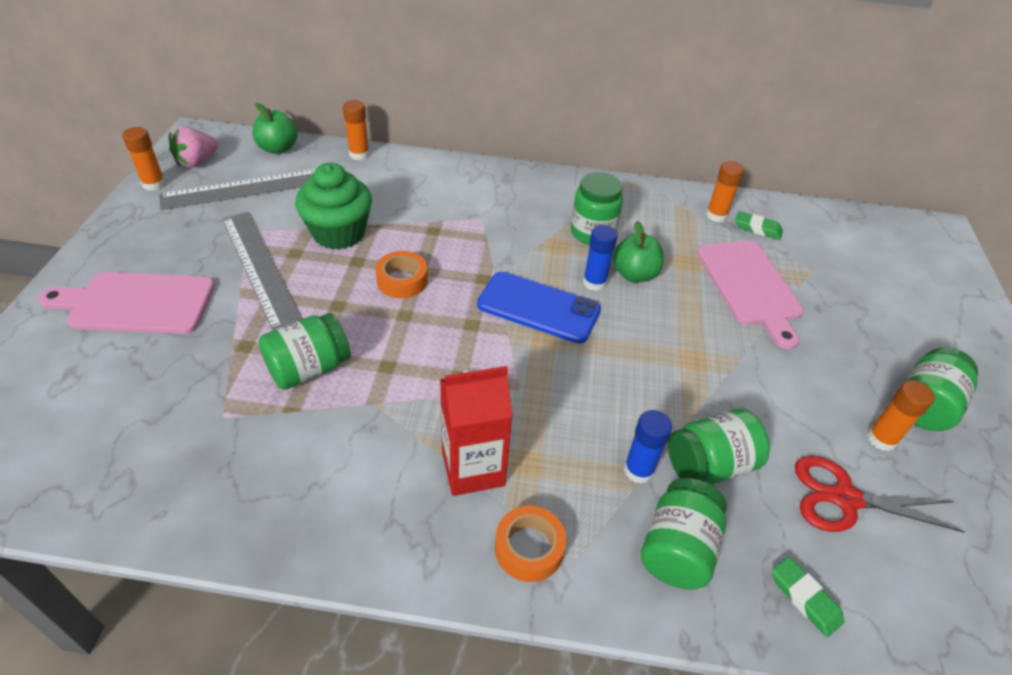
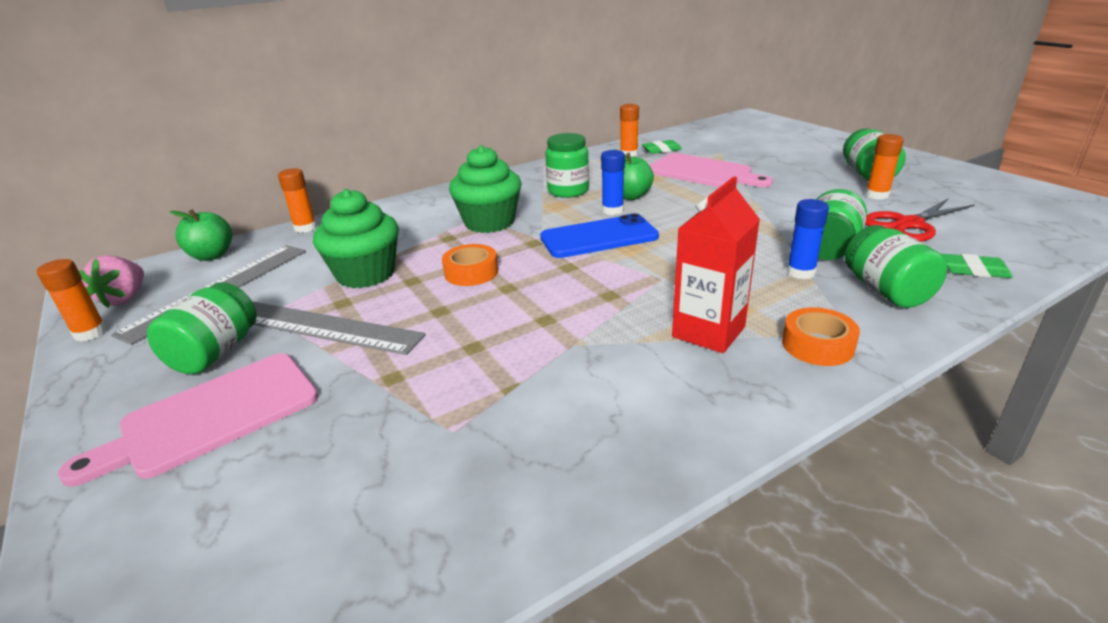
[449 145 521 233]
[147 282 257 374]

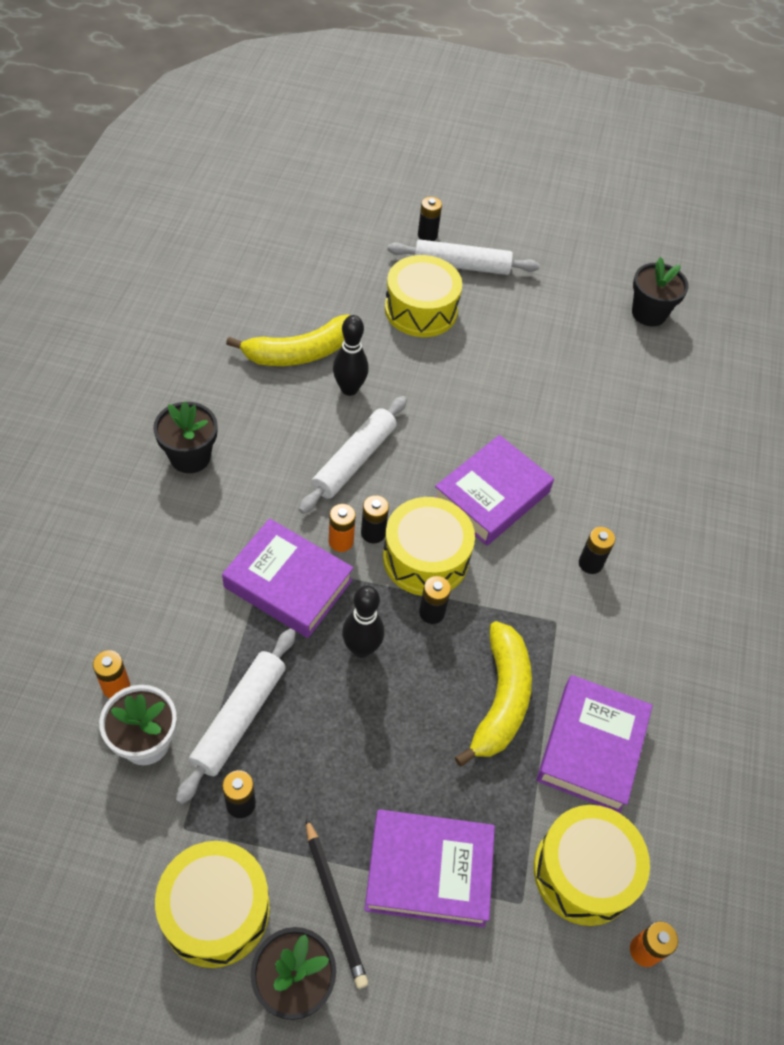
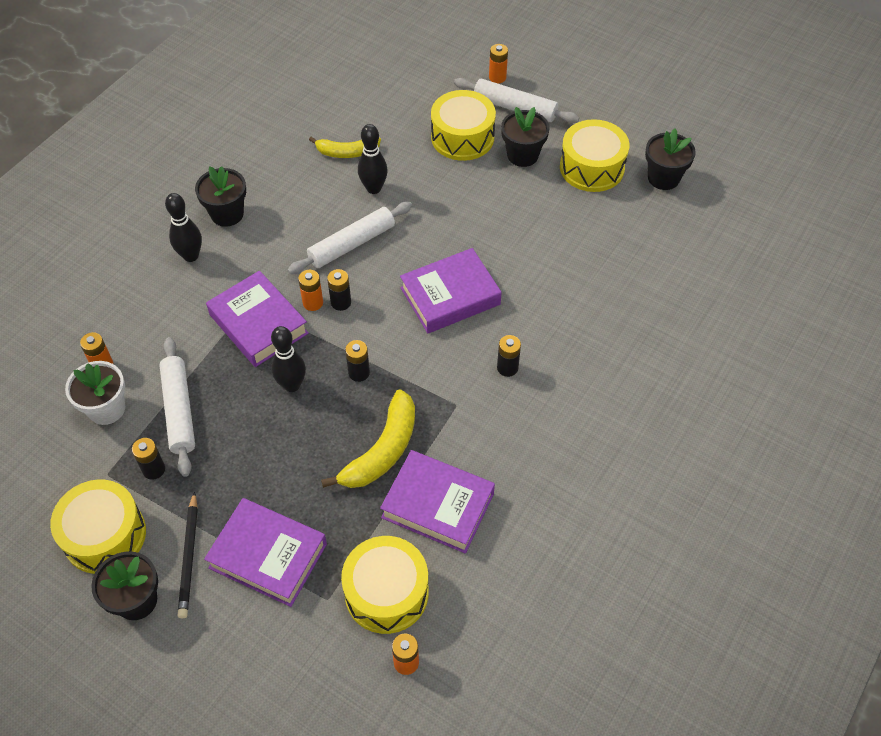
[165 193 202 262]
[501 107 550 167]
[560 119 629 192]
[489 44 508 83]
[159 337 195 477]
[380 450 495 554]
[309 137 381 158]

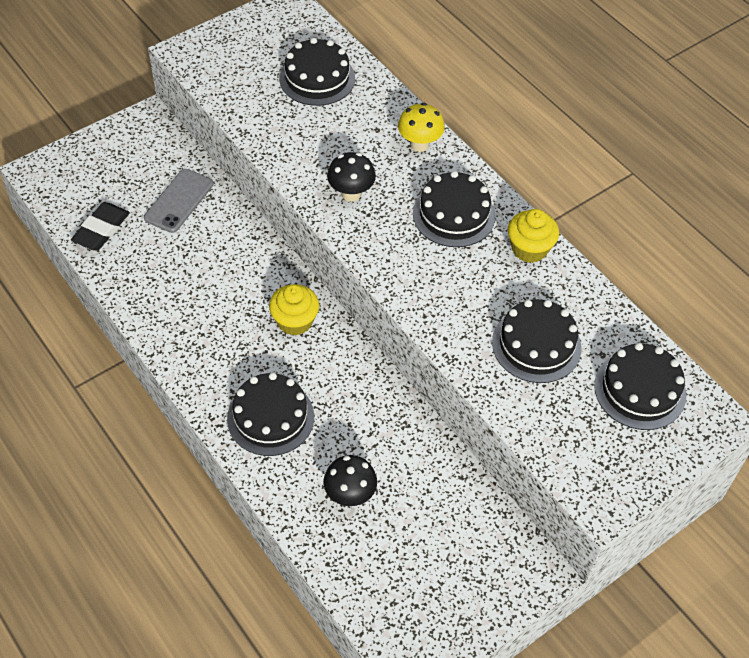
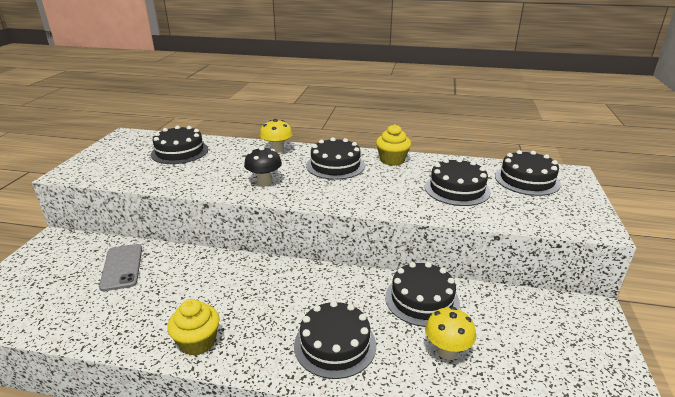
[71 202 130 251] (first image)
[385 262 460 327]
[167 299 220 356]
[425 307 476 360]

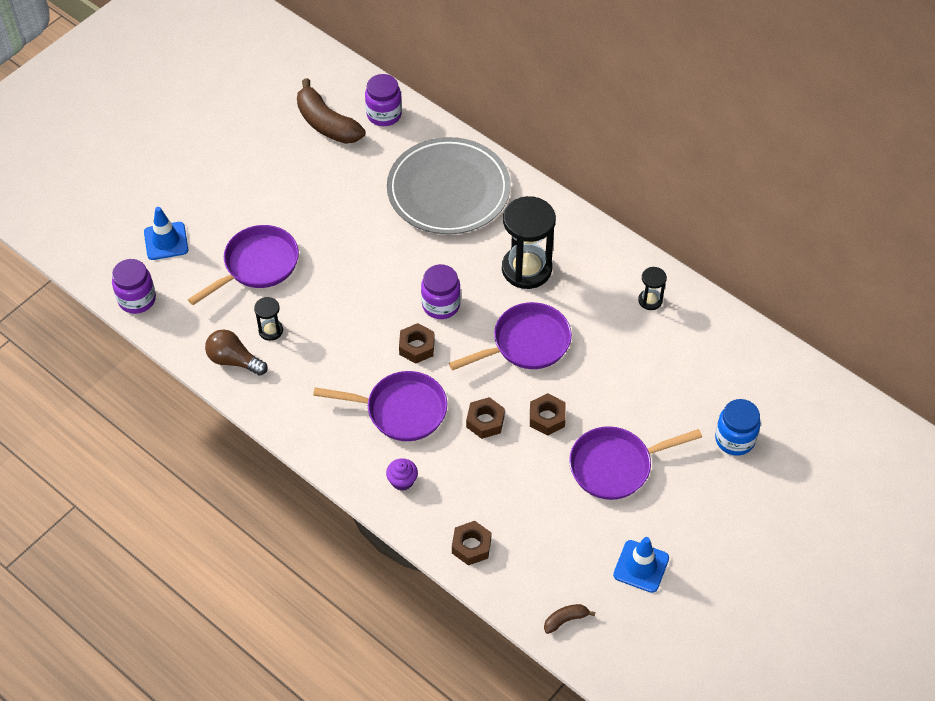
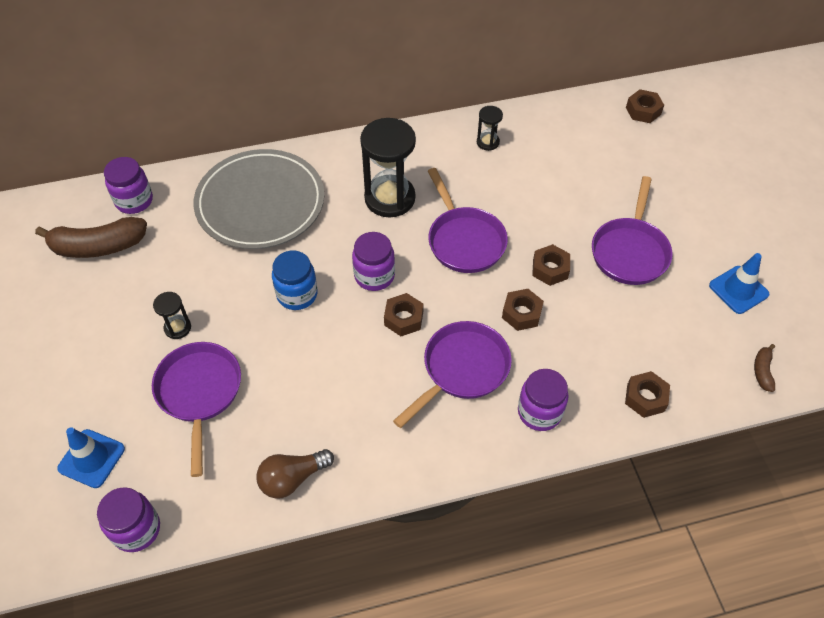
[626 89 664 123]
[153 292 191 339]
[272 250 318 310]
[518 369 569 431]
[428 168 508 273]

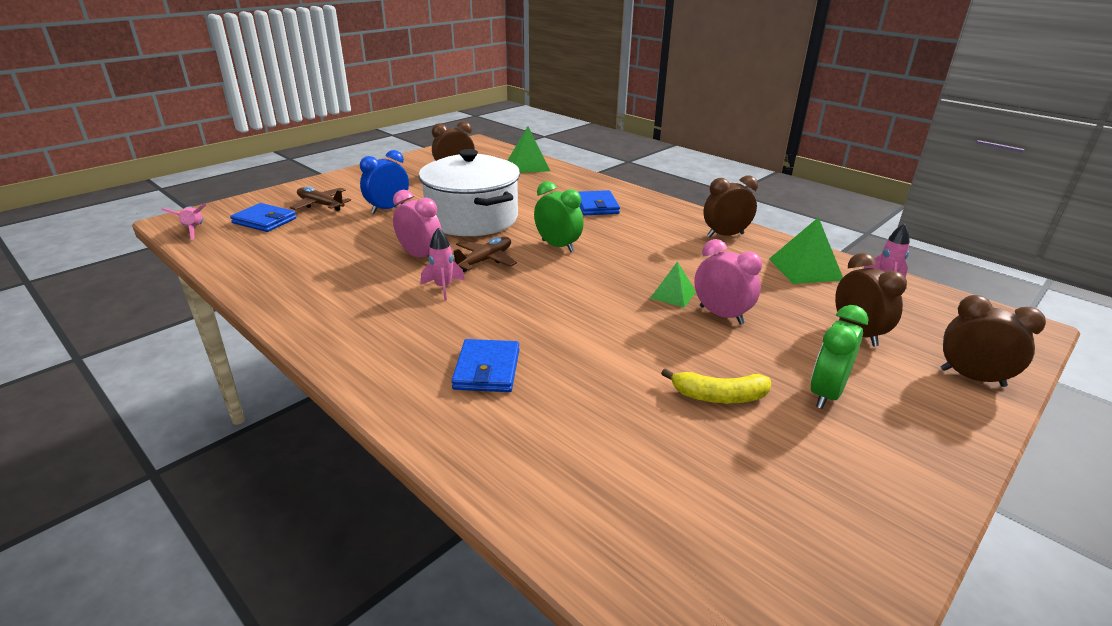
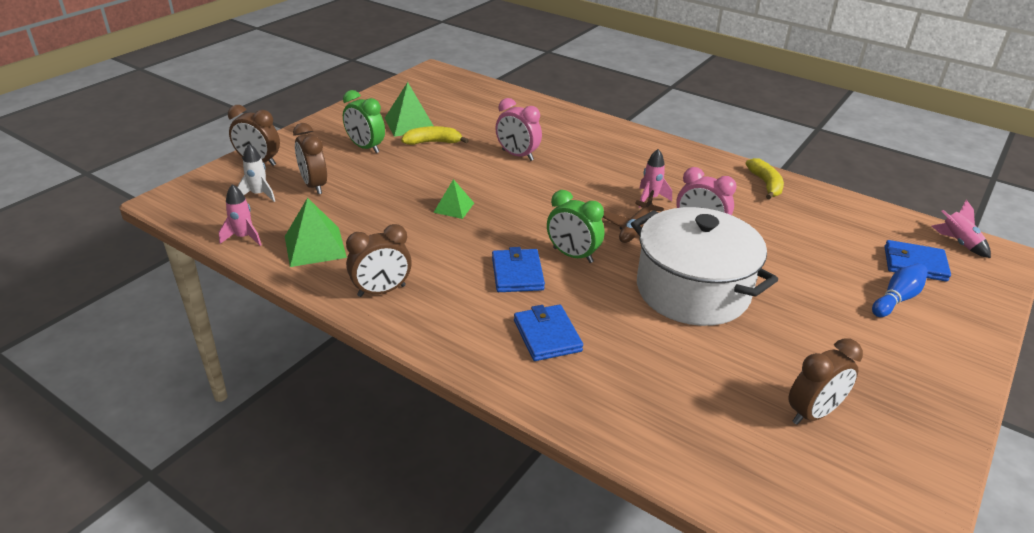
[360 150 409 214] (first image)
[237 144 275 202]
[746 158 784 199]
[492 247 545 292]
[385 82 433 137]
[495 98 542 161]
[872 263 928 317]
[343 90 385 153]

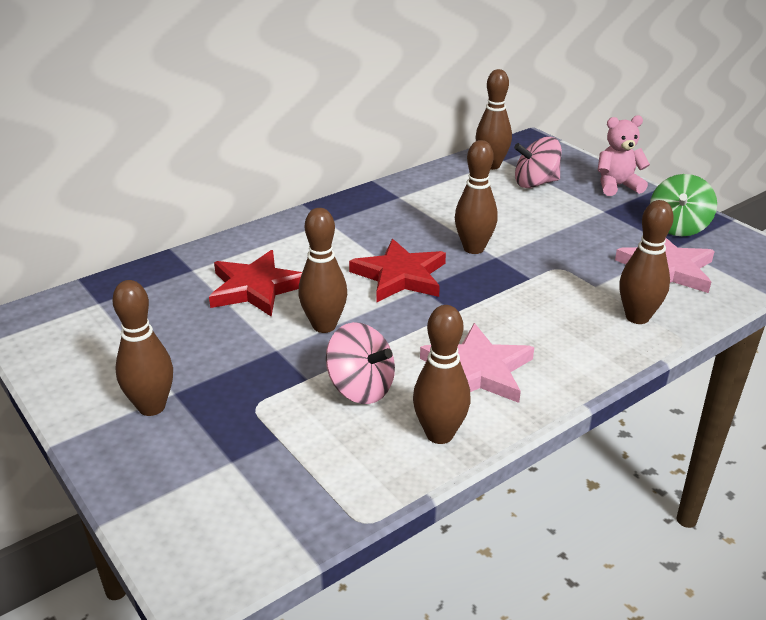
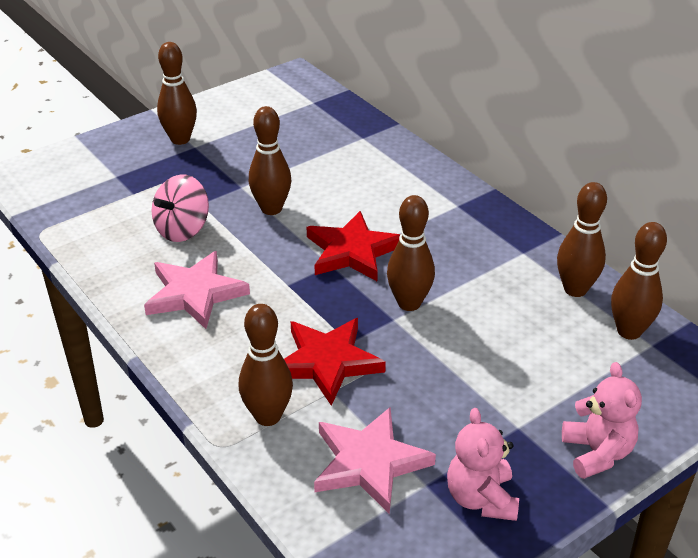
[514 137 562 188] (first image)
[284 318 386 406]
[557 182 607 297]
[447 408 519 521]

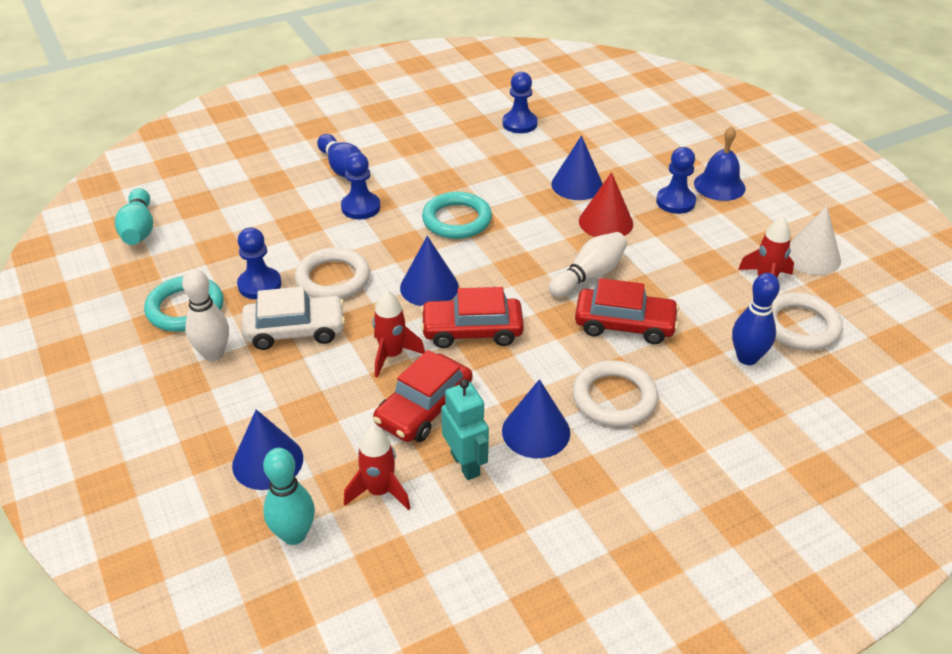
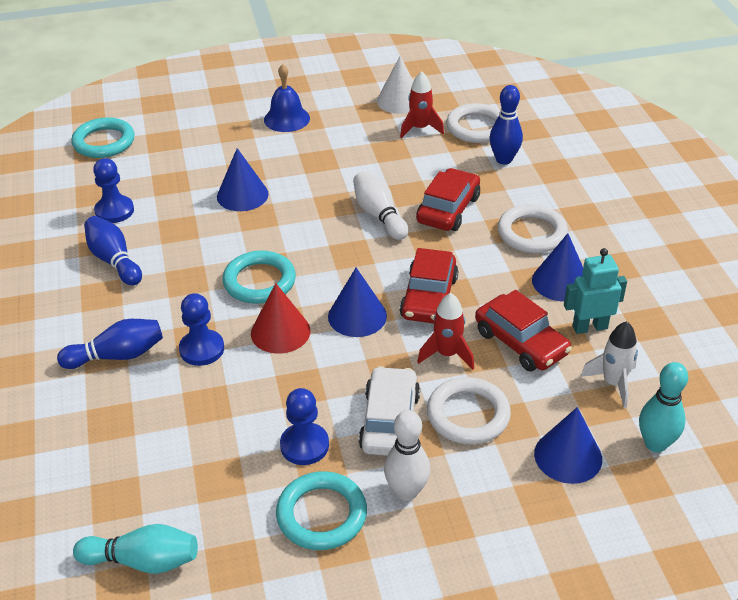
[656 147 696 214] (first image)
[71 117 135 158]
[84 216 142 286]
[427 377 511 444]
[251 283 311 354]
[580 321 638 408]

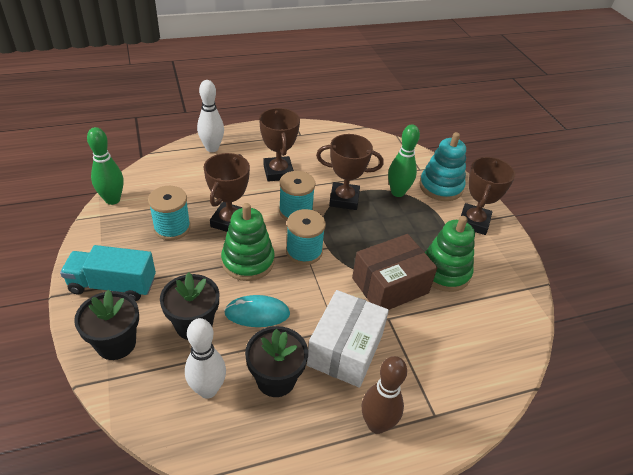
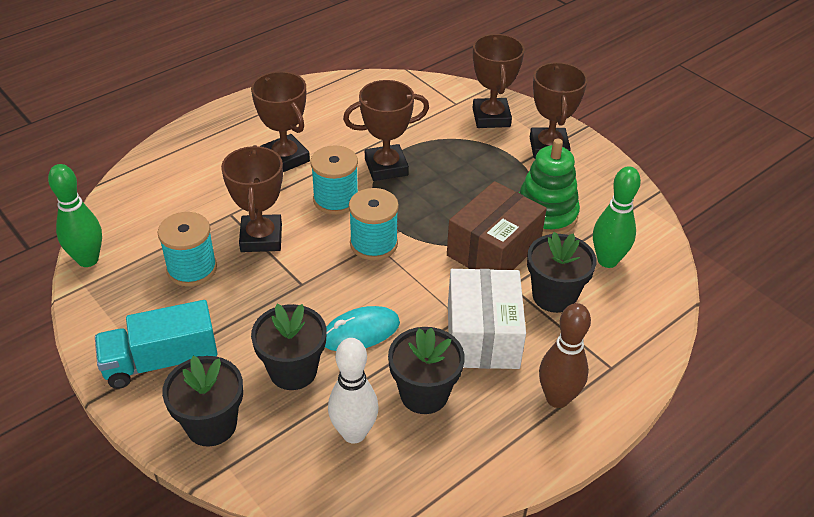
[197 80 224 152] (first image)
[221 203 275 281] (first image)
[527 232 597 313]
[593 166 641 268]
[473 34 525 128]

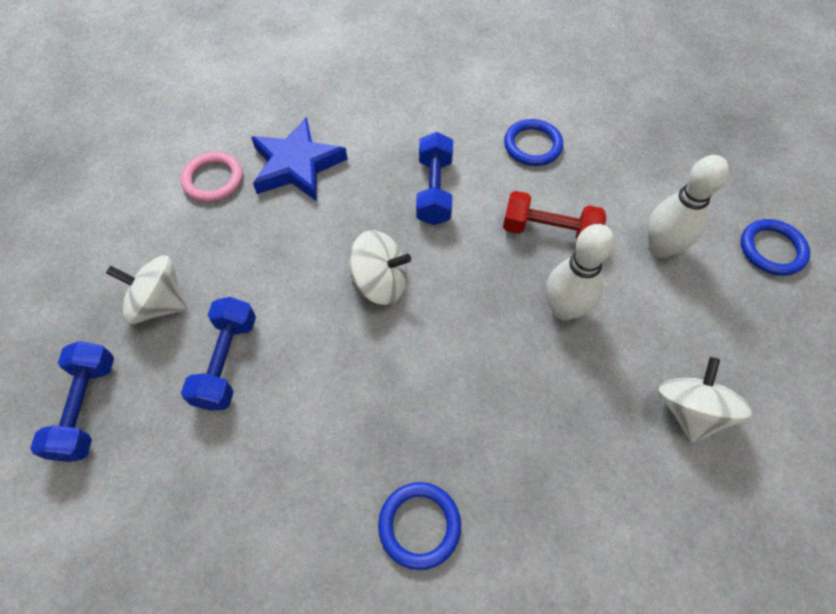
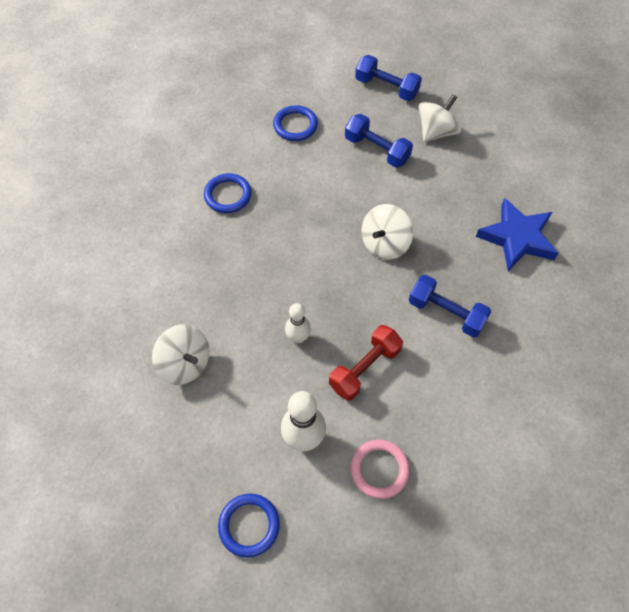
[350 440 410 499]
[273 105 318 141]
[285 303 311 343]

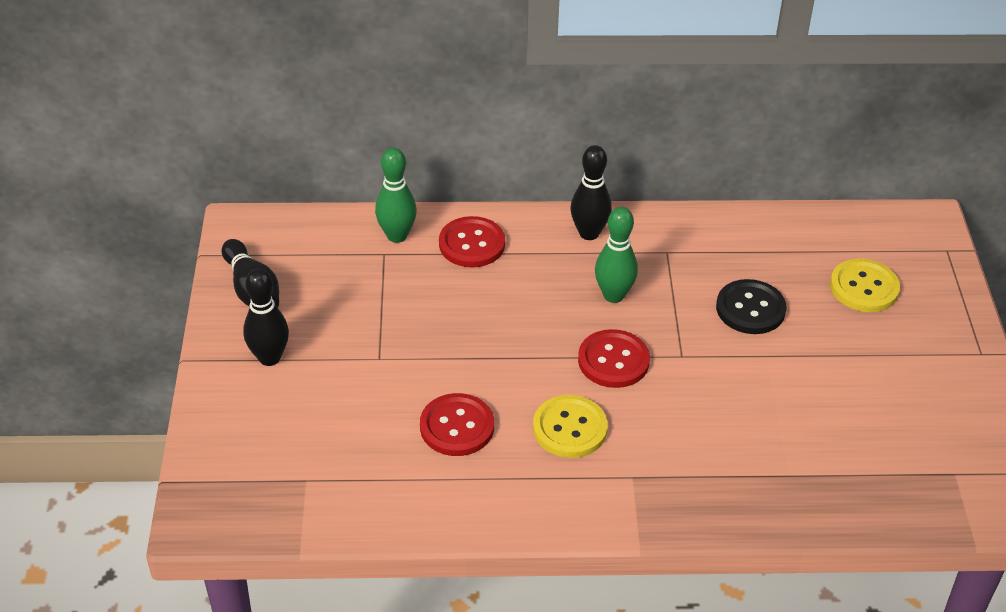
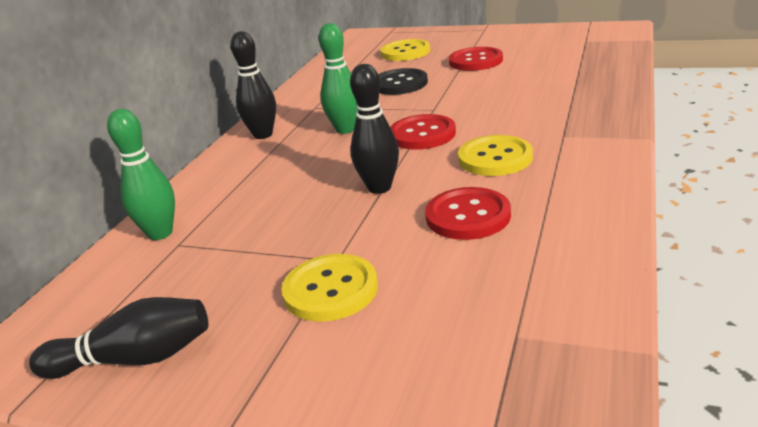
[282 254 378 322]
[350 64 399 194]
[449 47 503 71]

